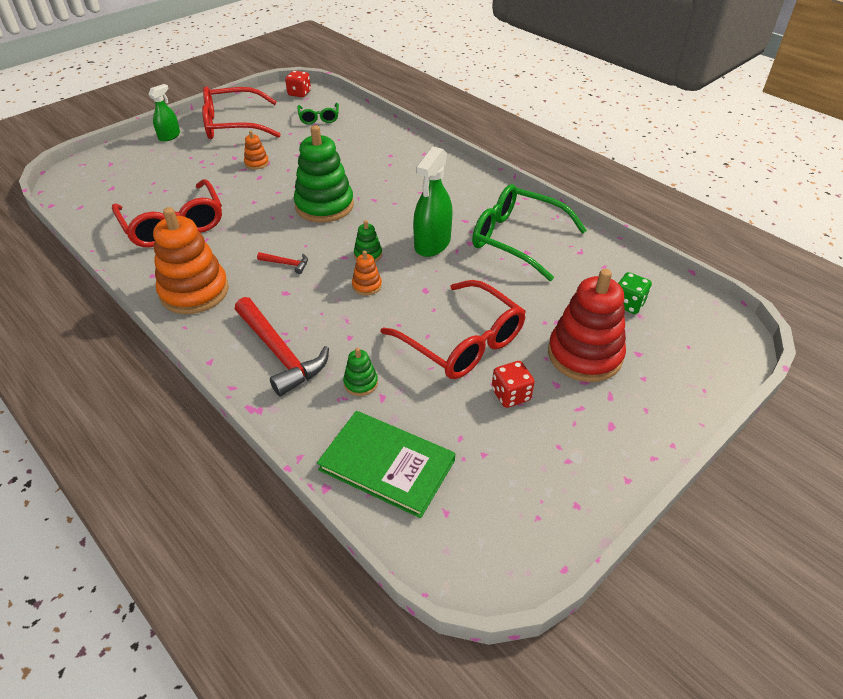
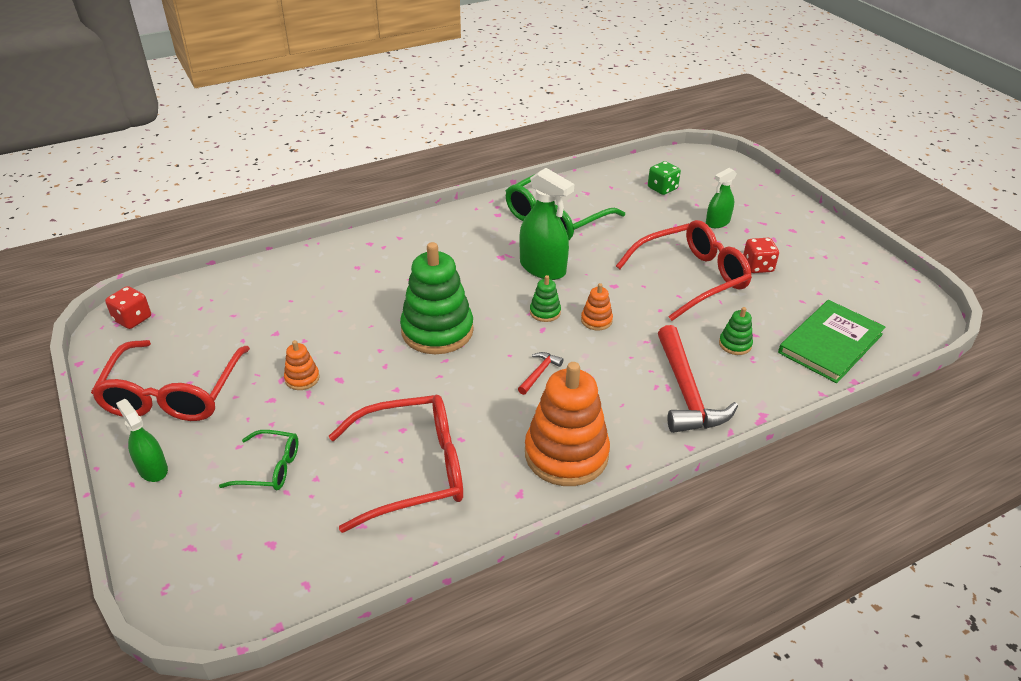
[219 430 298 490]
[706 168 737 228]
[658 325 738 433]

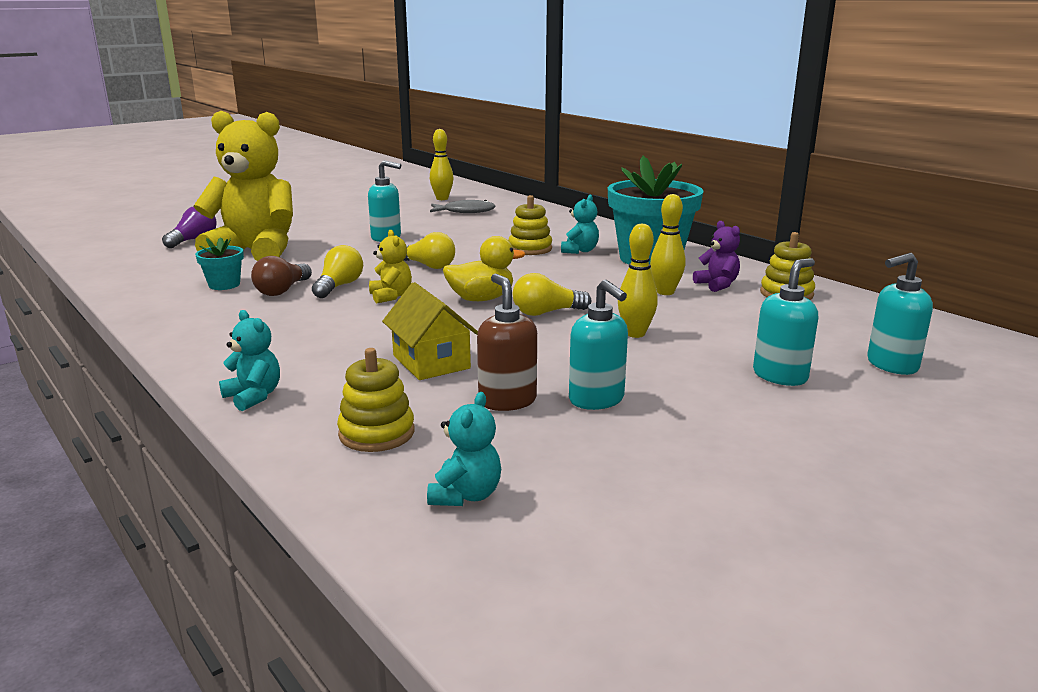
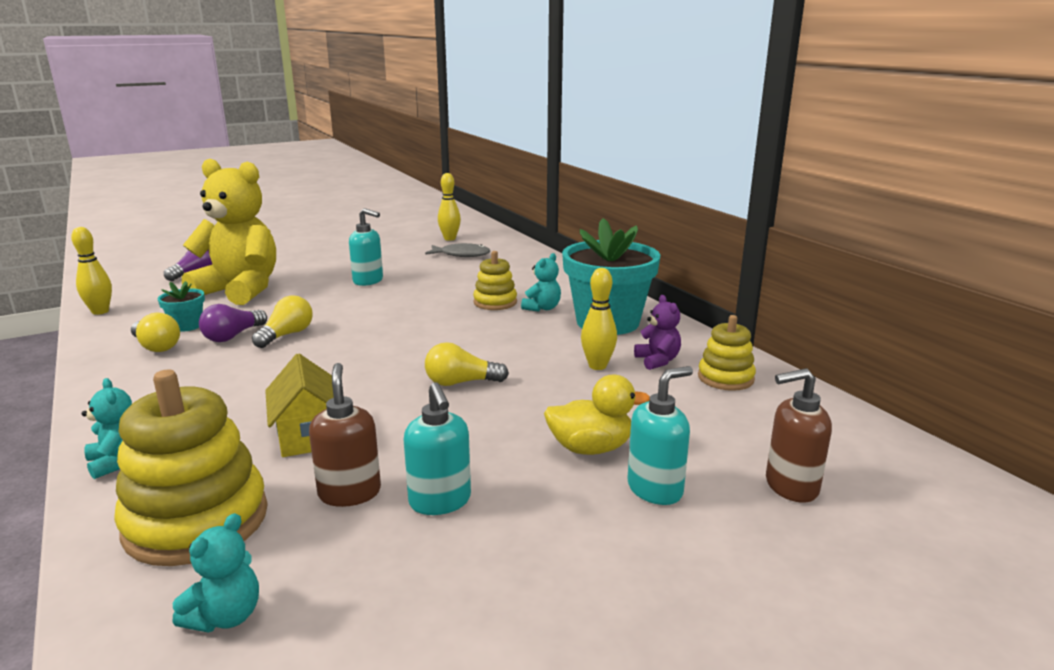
[369 230 412 303] (first image)
[131 313 180 352]
[544 375 650 455]
[71 227 112 315]
[199 304 267 342]
[766 368 832 503]
[114 370 268 566]

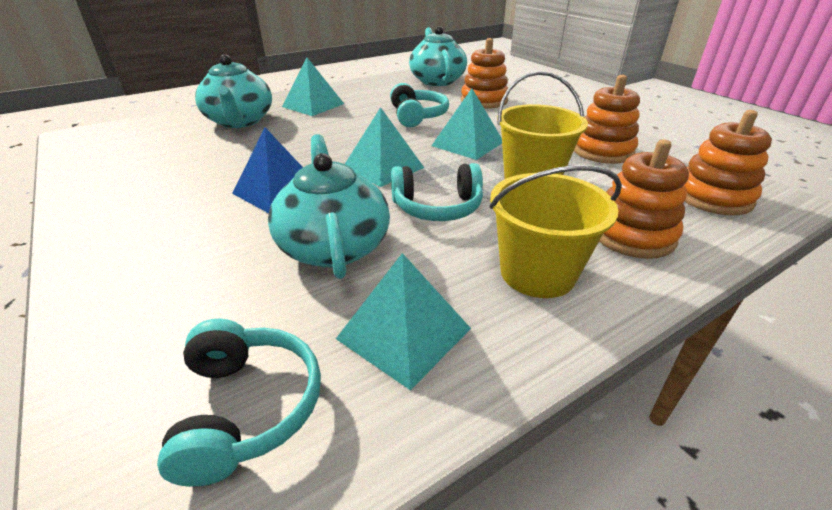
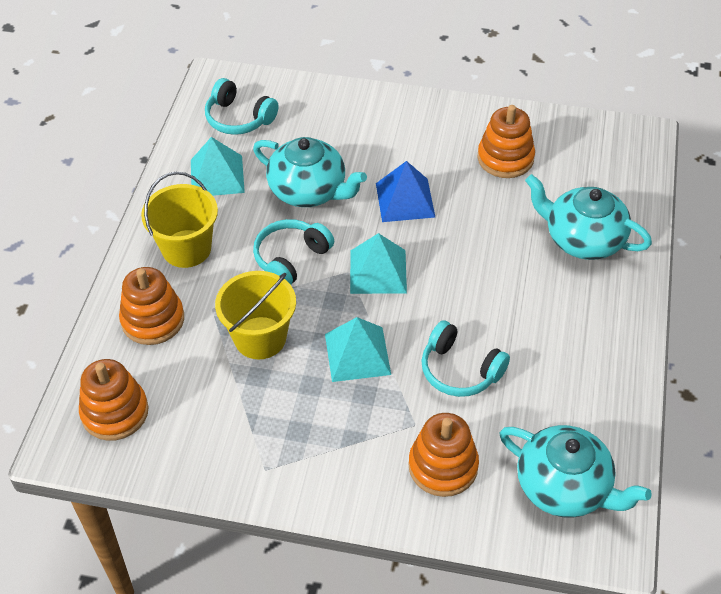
[282 57 344 116] (first image)
[477 105 535 178]

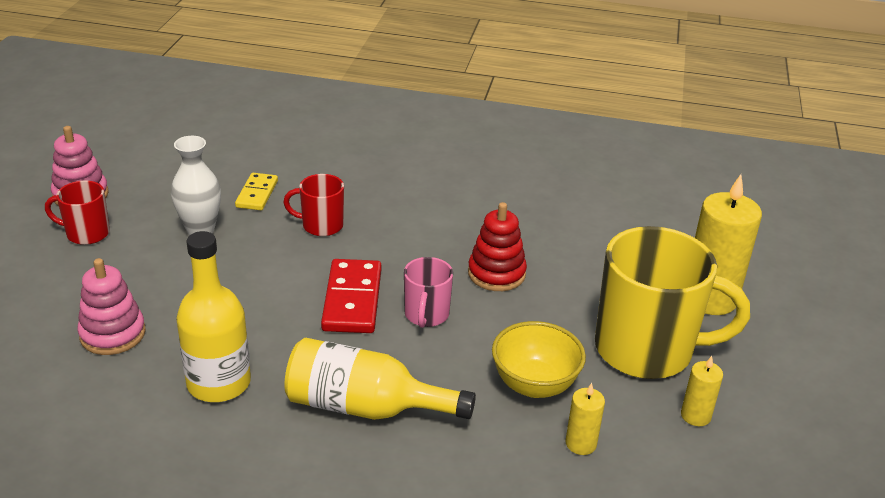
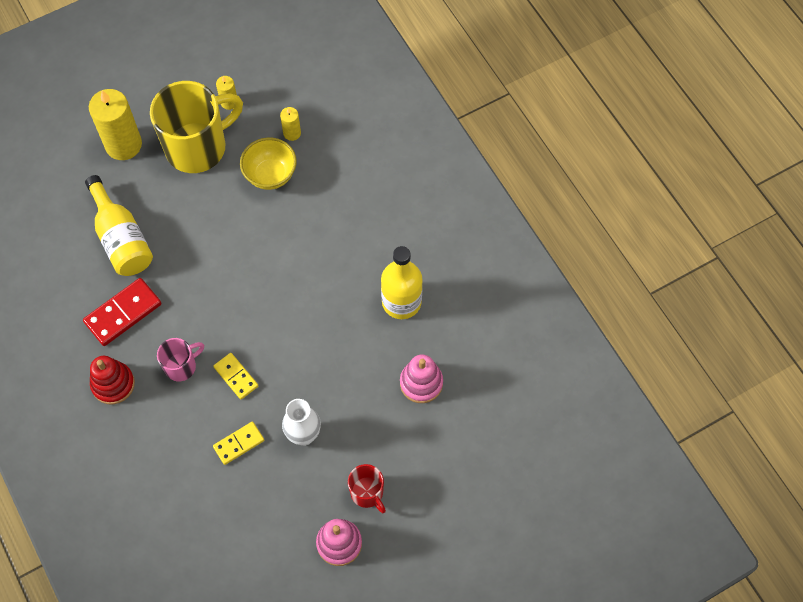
[85 175 153 276]
[83 278 161 346]
[157 338 204 381]
[90 356 135 404]
[213 353 258 399]
[150 81 243 173]

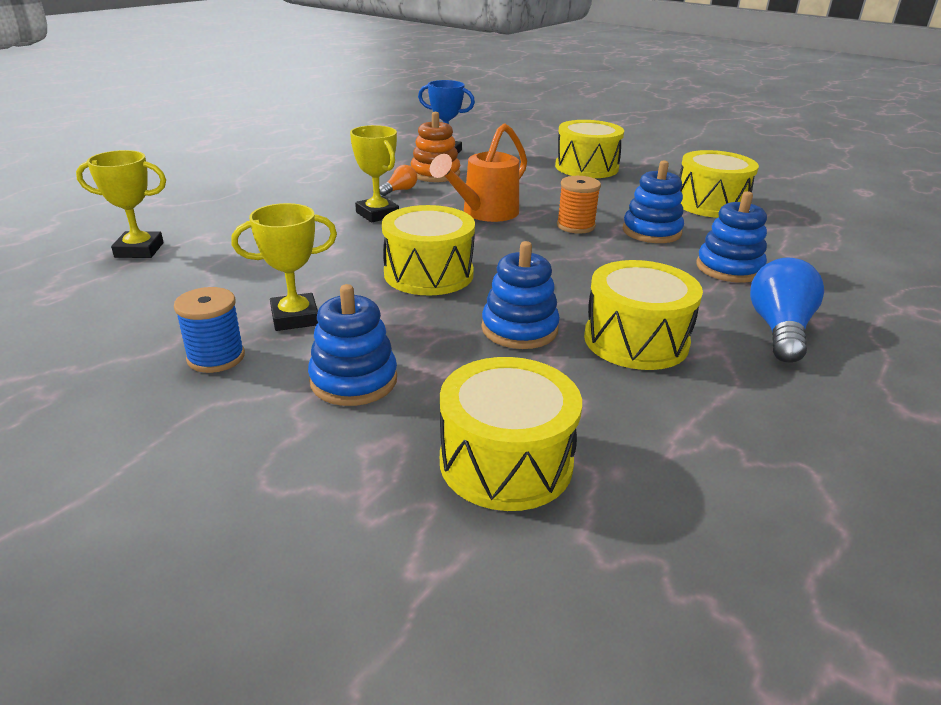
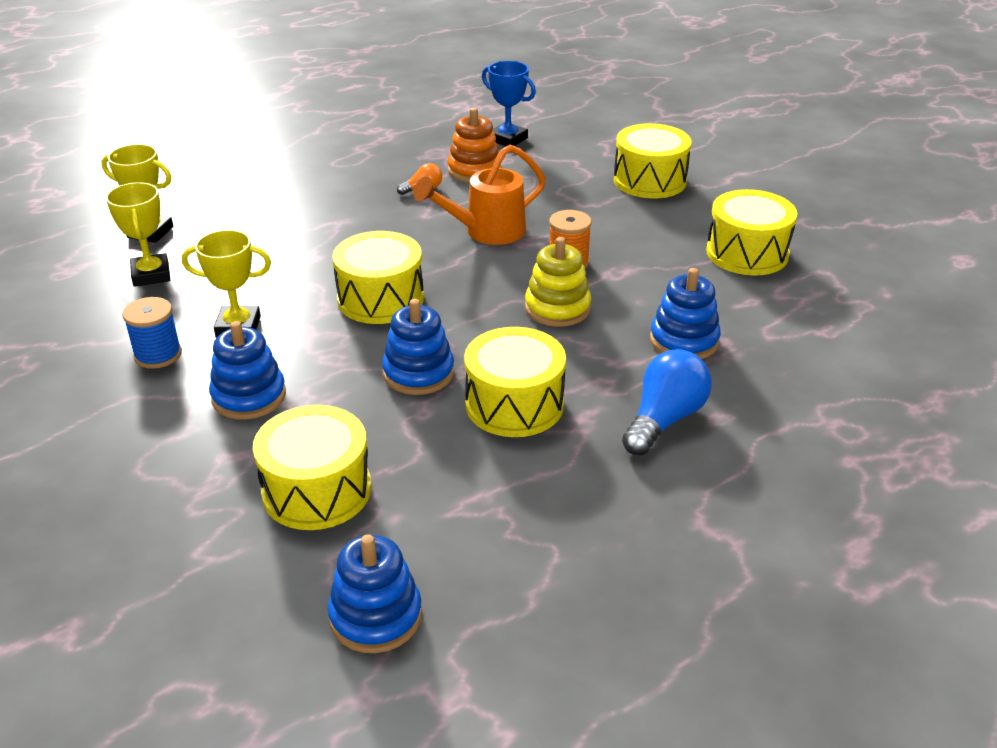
[525 237 591 327]
[106 182 170 287]
[328 534 422 653]

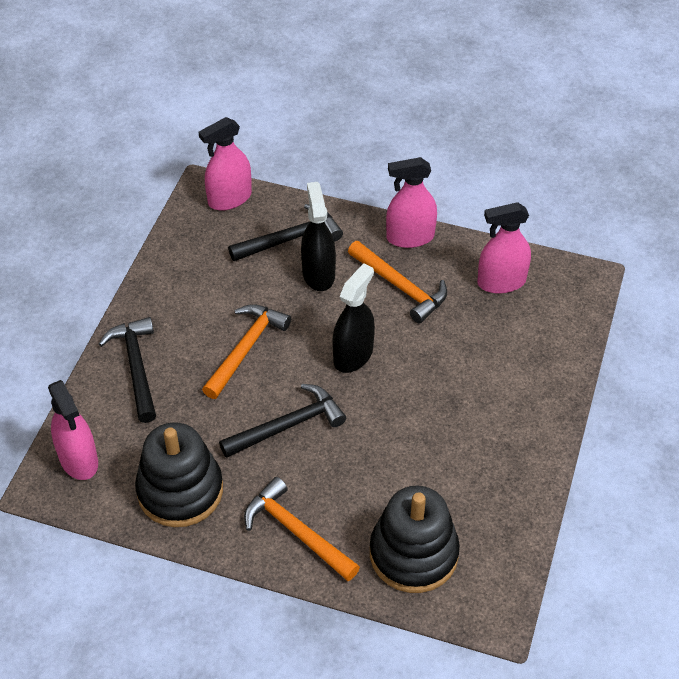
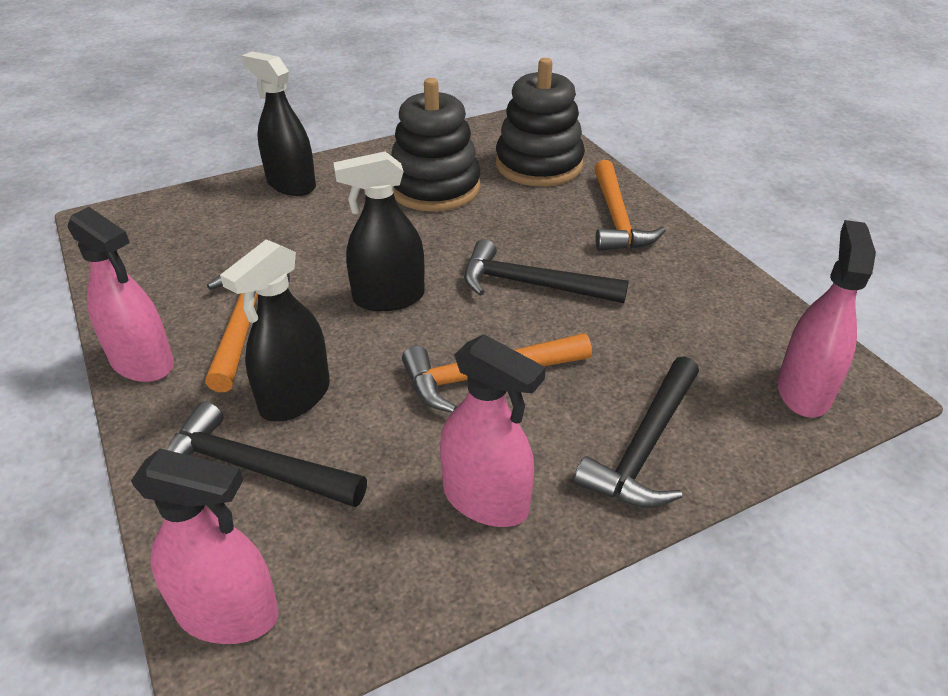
[241 51 316 196]
[391 78 481 212]
[440 334 546 527]

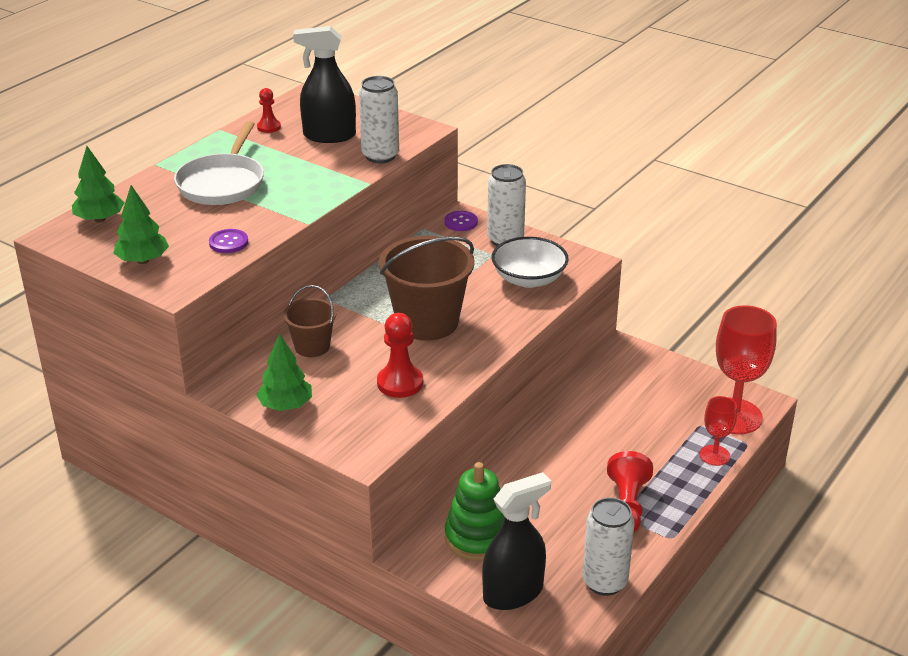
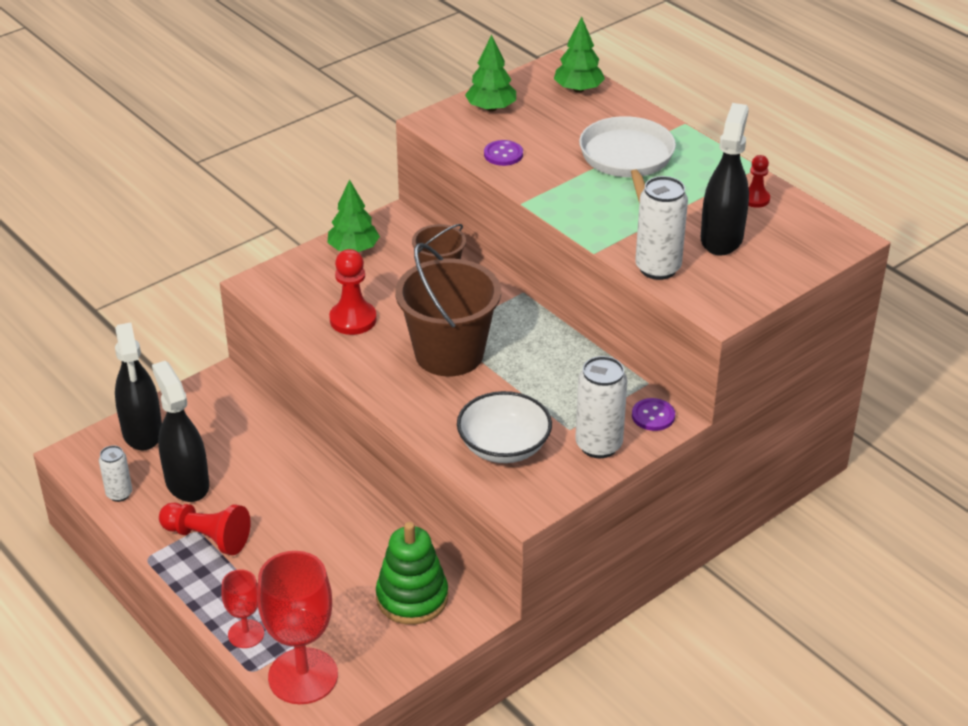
[152 361 209 502]
[376 522 448 625]
[579 116 676 203]
[99 445 132 502]

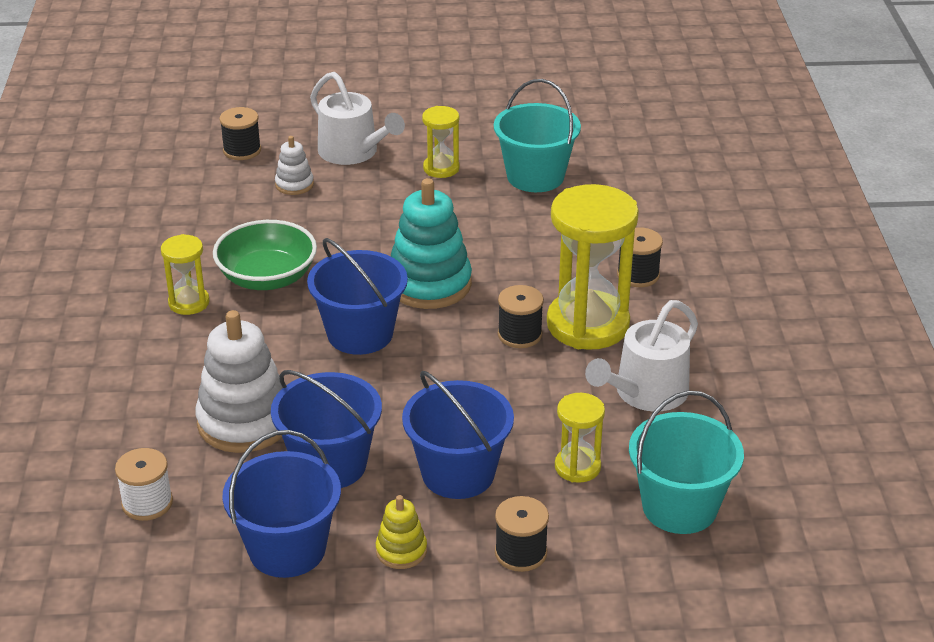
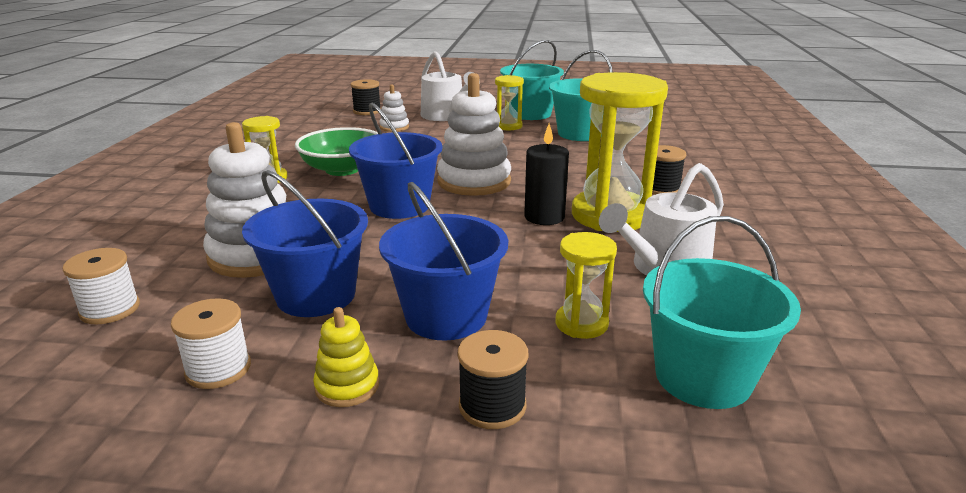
[500 40 564 120]
[171 298 251 389]
[524 123 569 225]
[437 73 511 196]

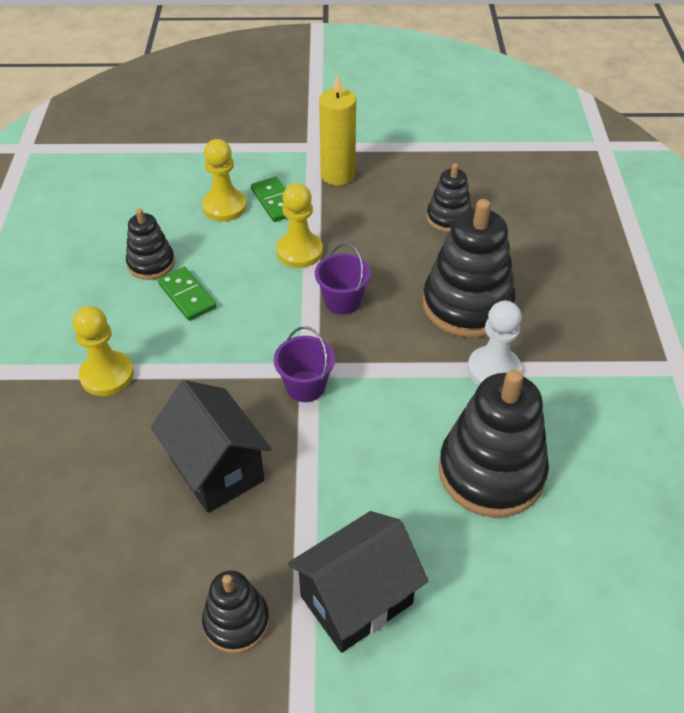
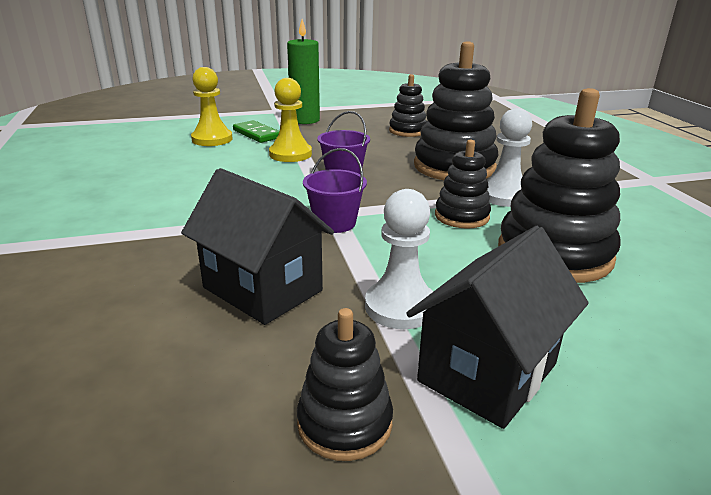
[73 306 134 396] (first image)
[158 267 217 321] (first image)
[365 189 433 329]
[435 140 491 229]
[287 19 320 124]

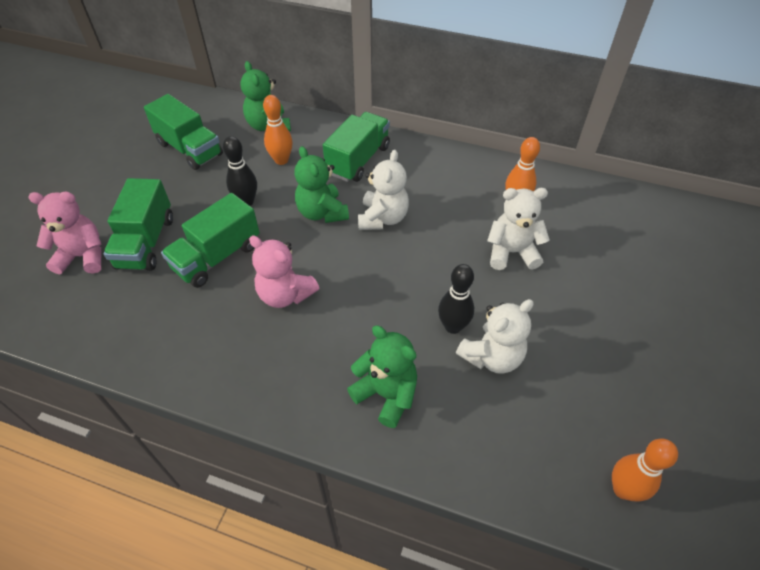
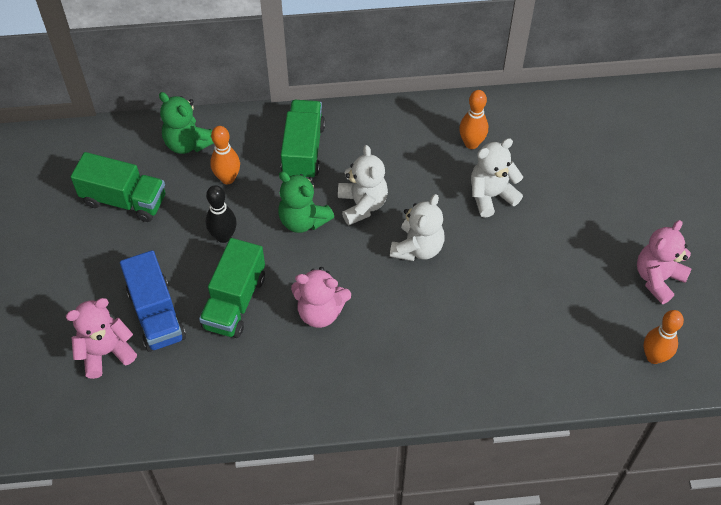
[347 325 417 428] (first image)
[438 264 474 334] (first image)
[637 220 692 304]
[390 194 445 261]
[120 250 186 352]

